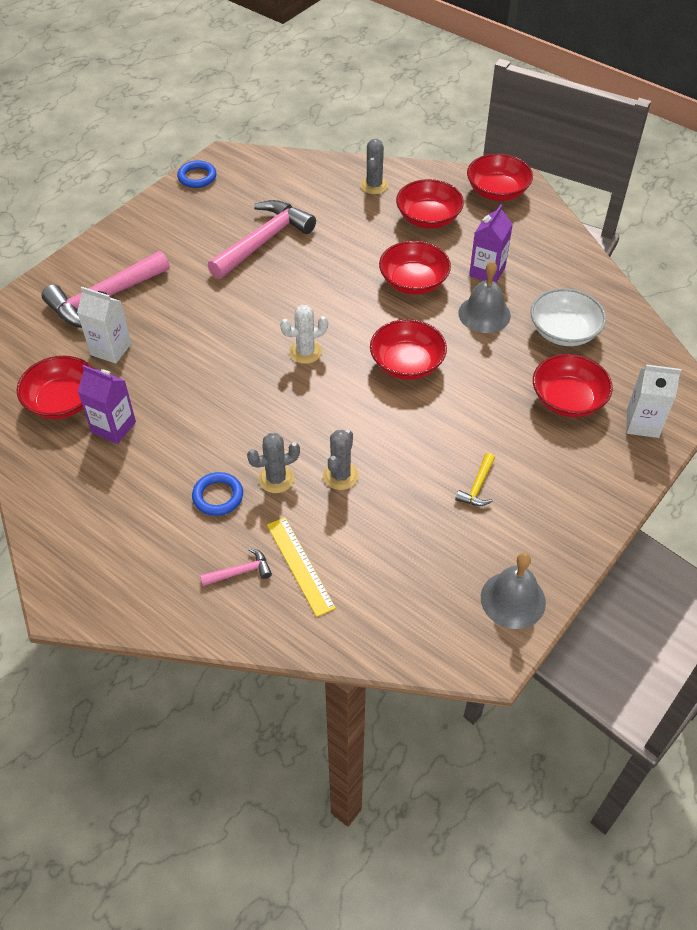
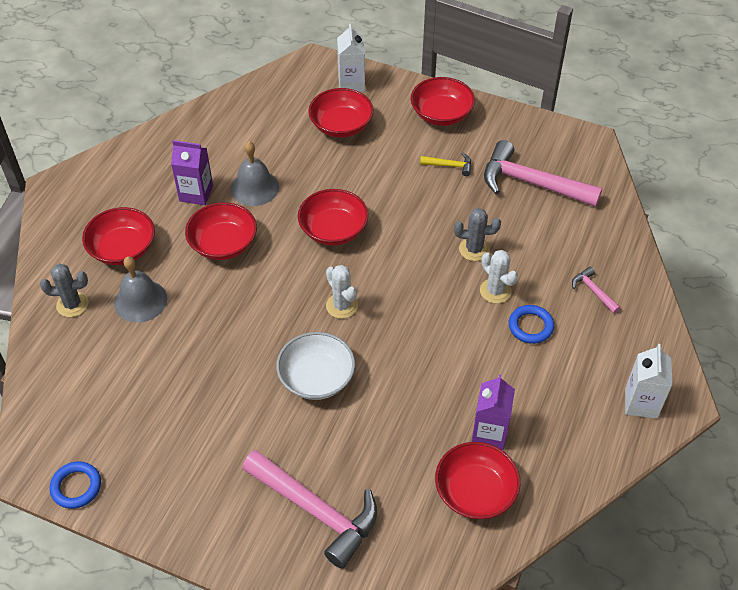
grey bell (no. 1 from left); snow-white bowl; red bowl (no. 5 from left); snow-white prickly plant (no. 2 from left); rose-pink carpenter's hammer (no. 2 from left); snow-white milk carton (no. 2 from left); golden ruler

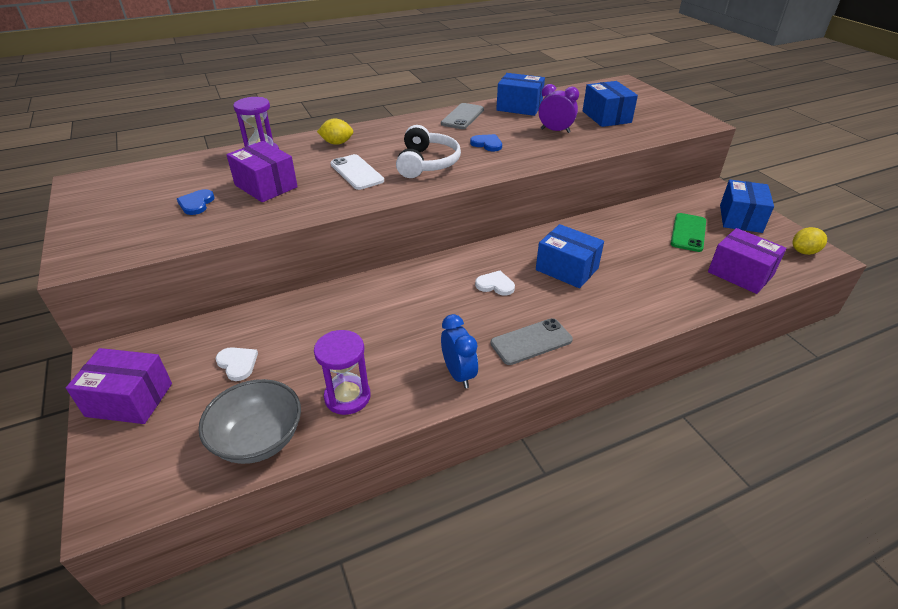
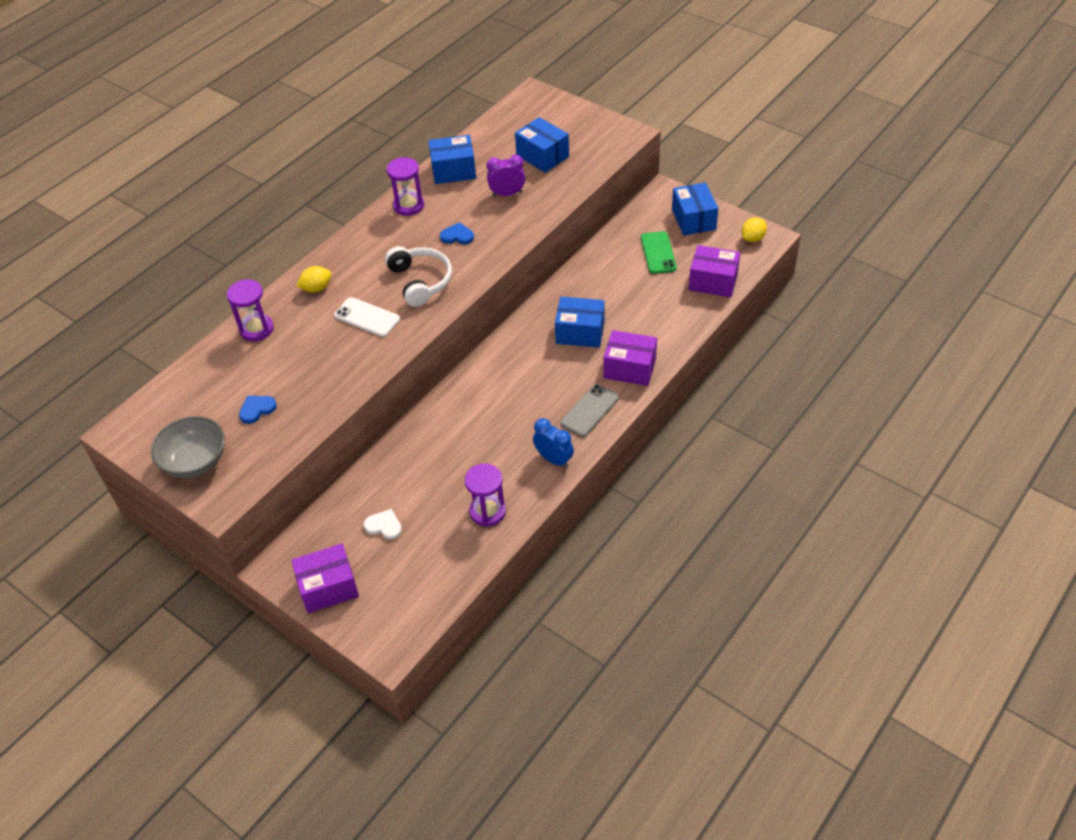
grey bowl; royal blue heart shape (no. 1 from left); purple sandglass (no. 2 from left); purple package (no. 2 from left); snow-white heart shape (no. 2 from left in the first image)

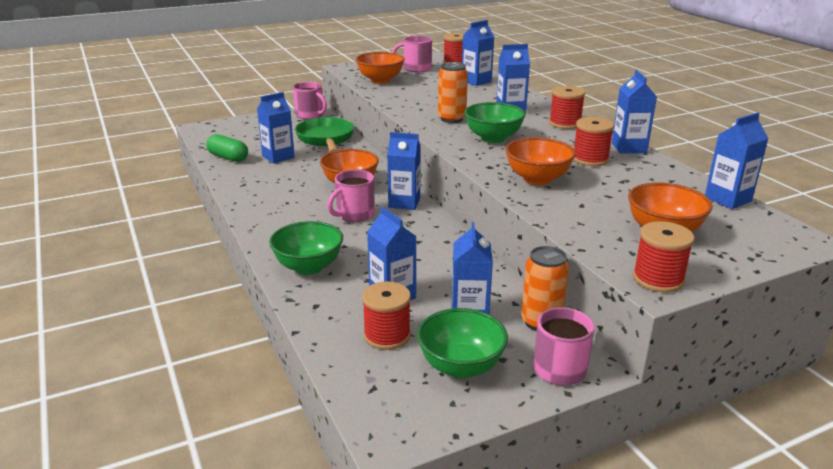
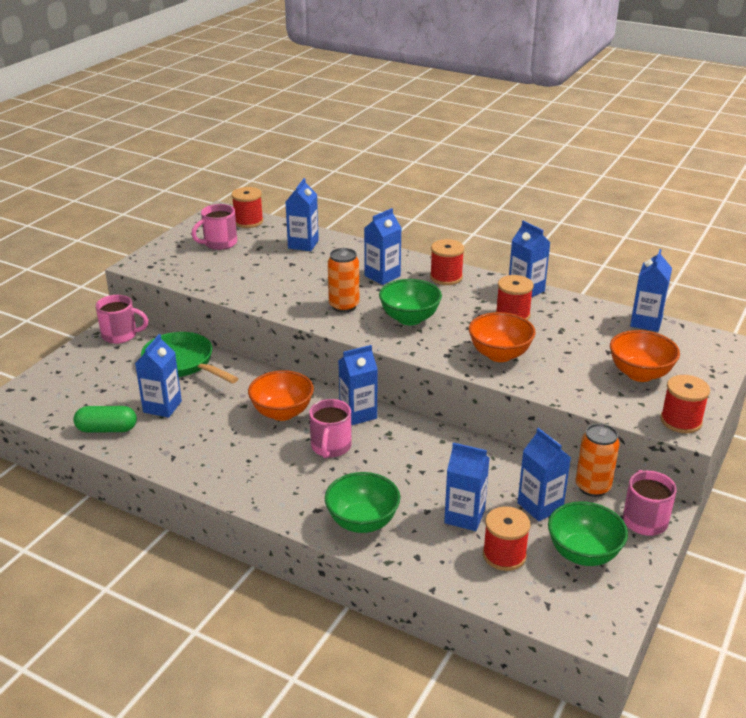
orange bowl (no. 2 from left in the first image)

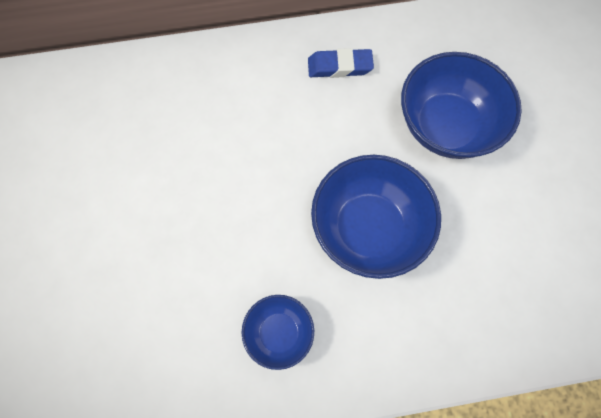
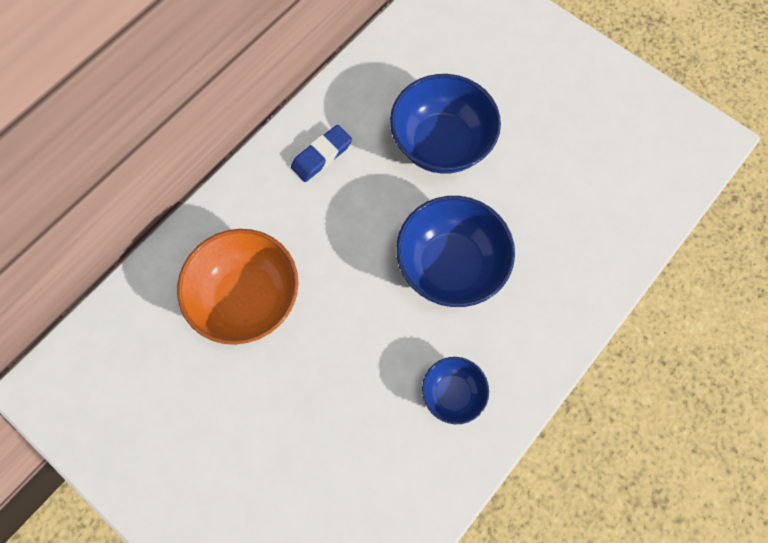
orange bowl

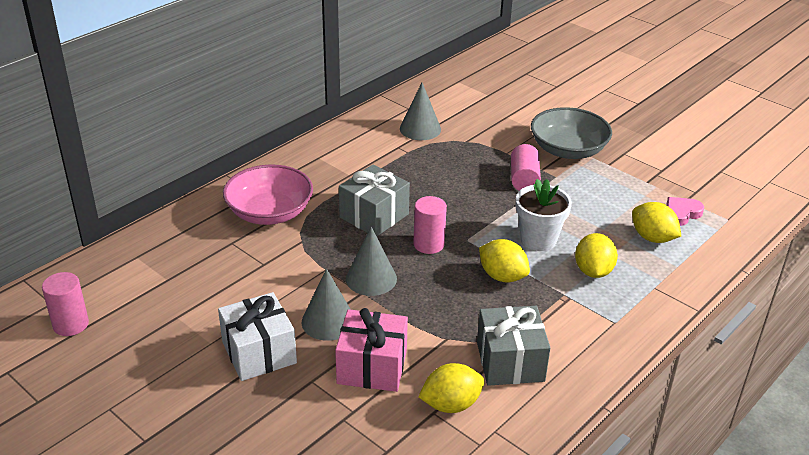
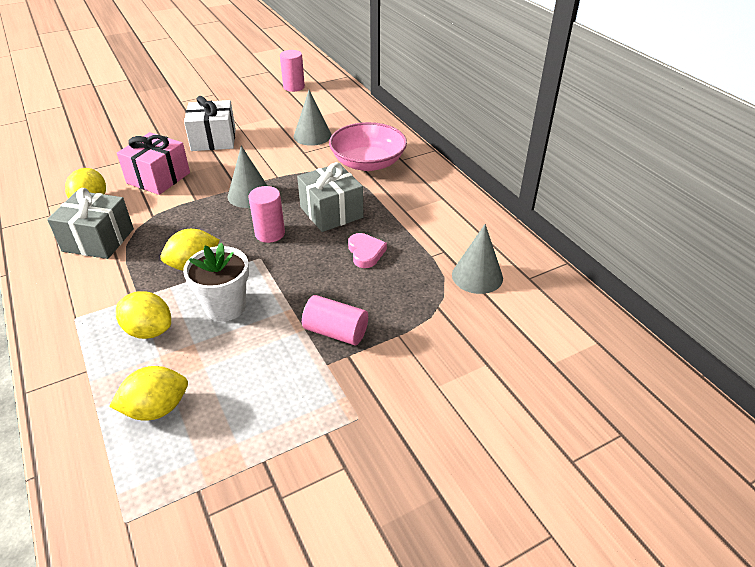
grey cone shape (no. 2 from left); rose-pink heart shape; grey bowl

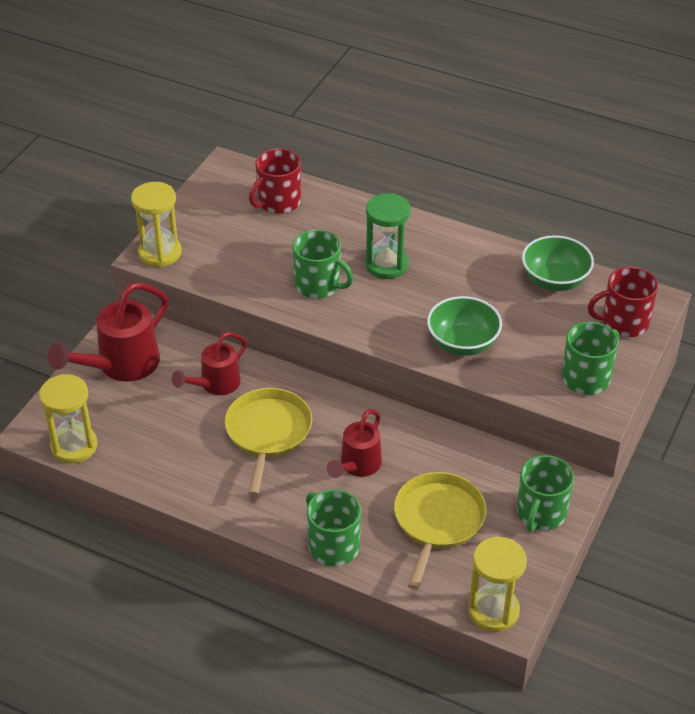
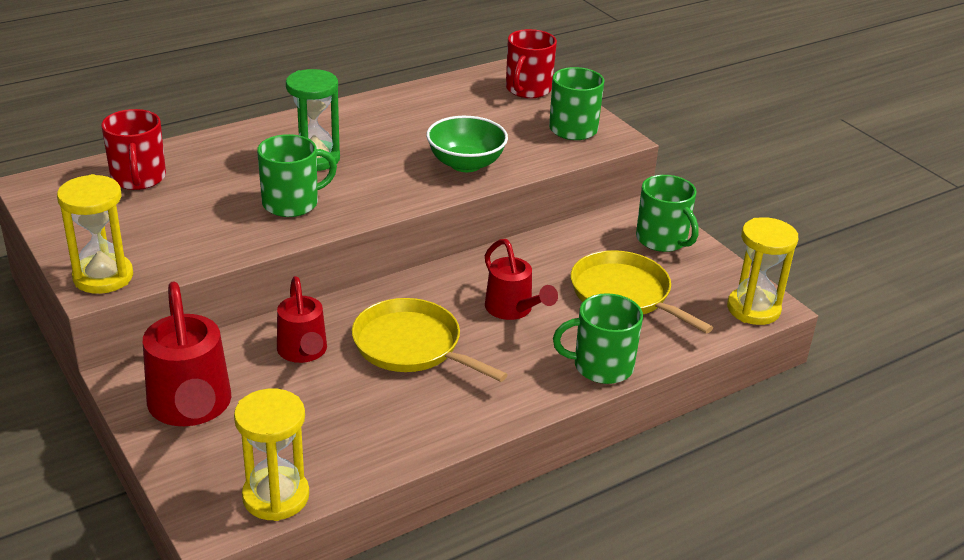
emerald bowl (no. 2 from left in the first image)

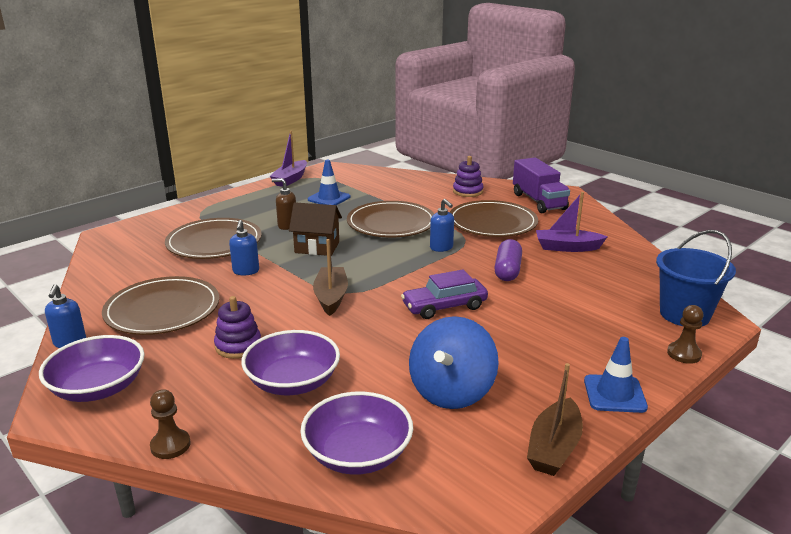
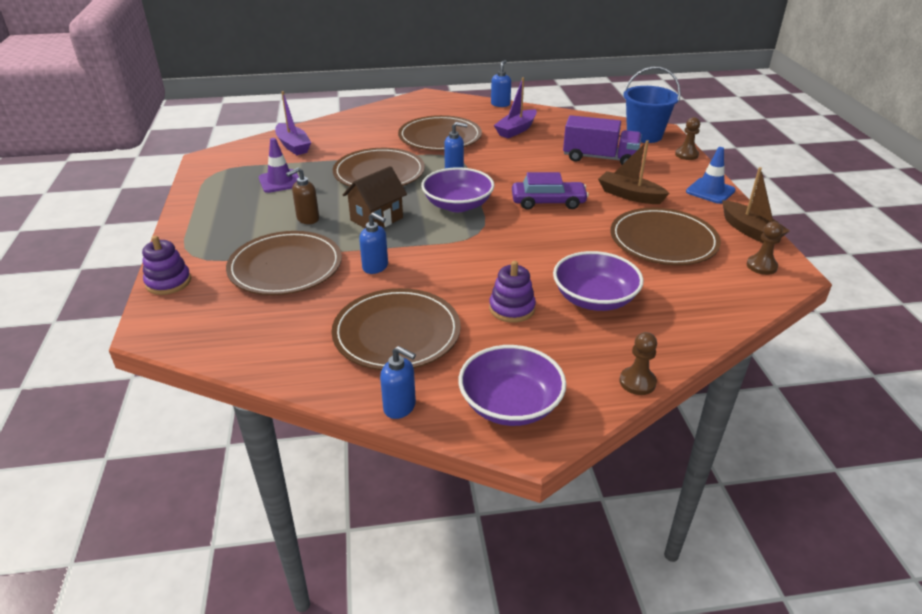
purple stacking toy (no. 1 from left); purple traffic cone; purple toy boat (no. 1 from left); purple bowl (no. 1 from left); royal blue soap pump (no. 4 from left); purple toy car; purple truck; dark brown toy boat (no. 1 from left); dark brown dinner plate (no. 5 from left); dark brown pawn (no. 3 from left); purple capsule

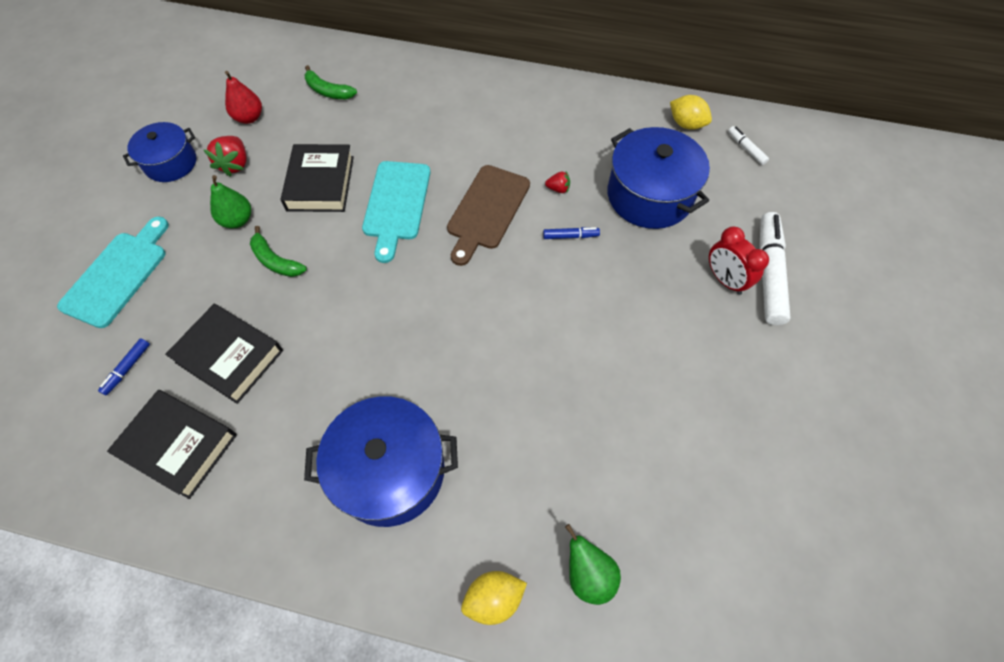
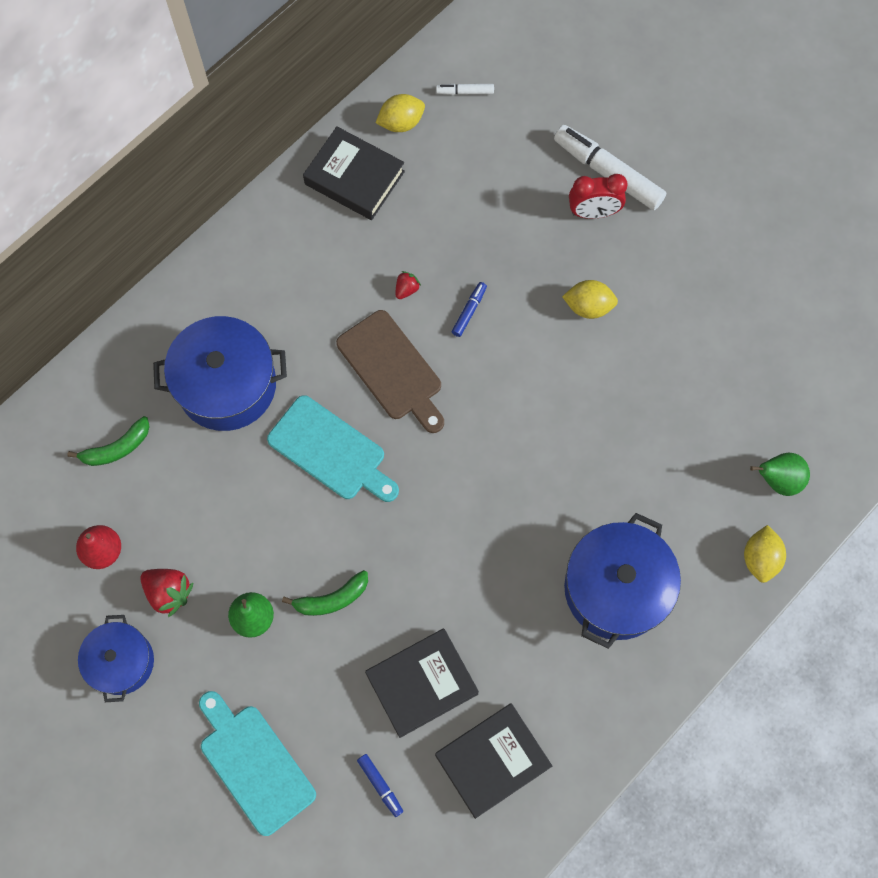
royal blue cooking pot (no. 2 from left); black hardcover (no. 1 from left); golden toy lemon (no. 2 from left)

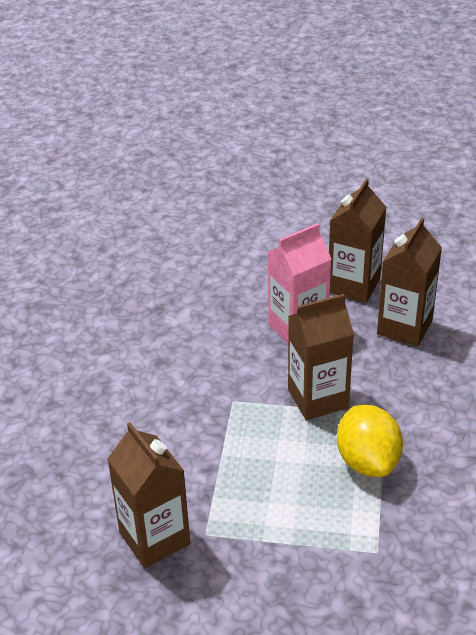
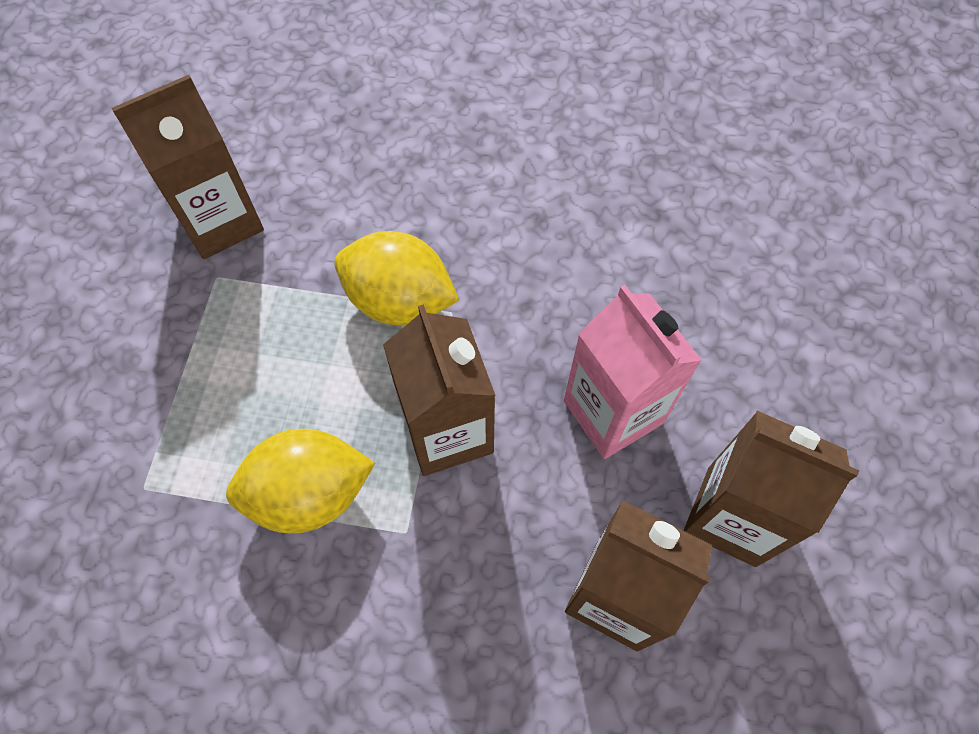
golden toy lemon (no. 2 from left)

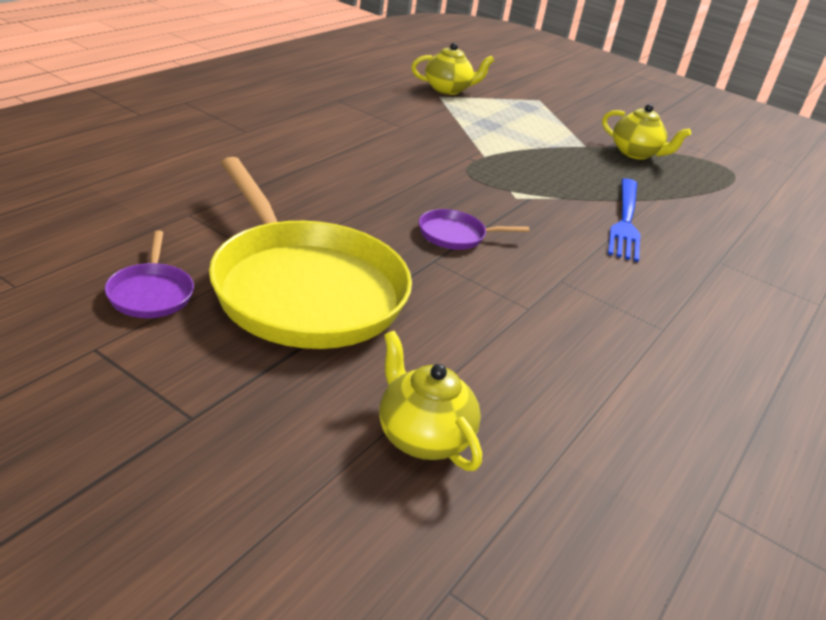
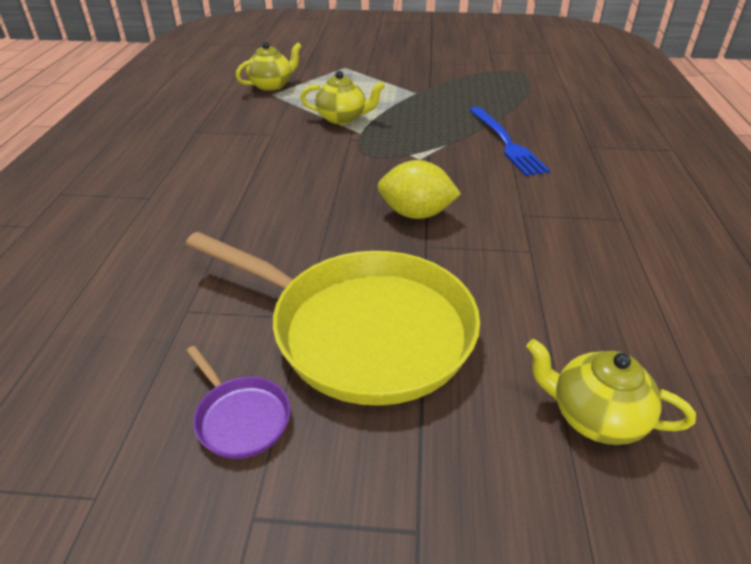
golden tea pot (no. 2 from left); golden toy lemon

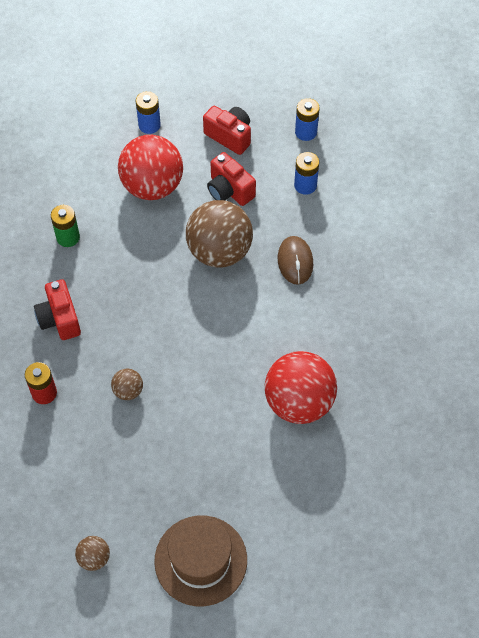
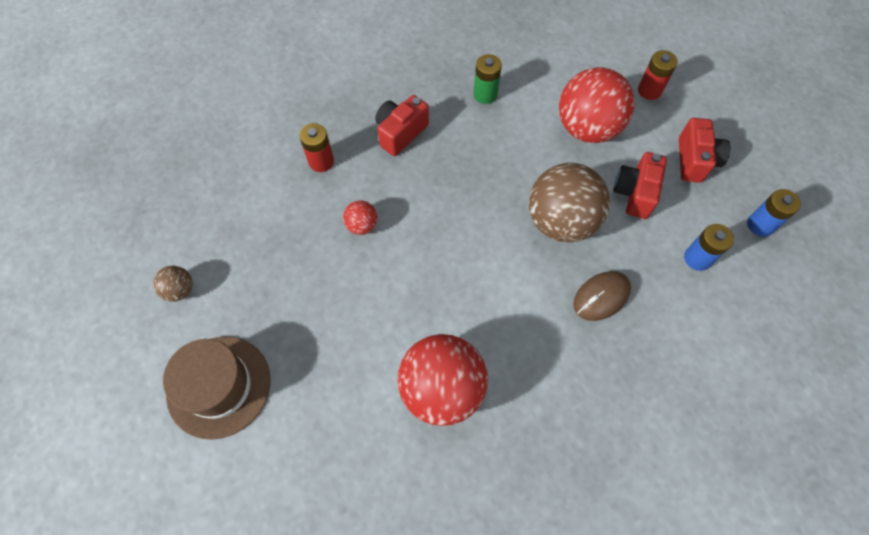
red ball (no. 1 from left); red AA battery (no. 2 from left)

